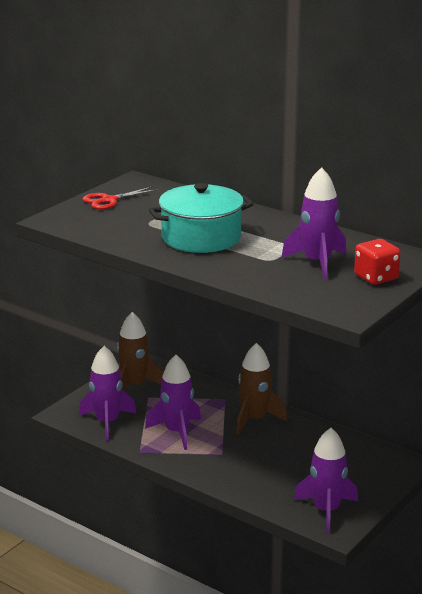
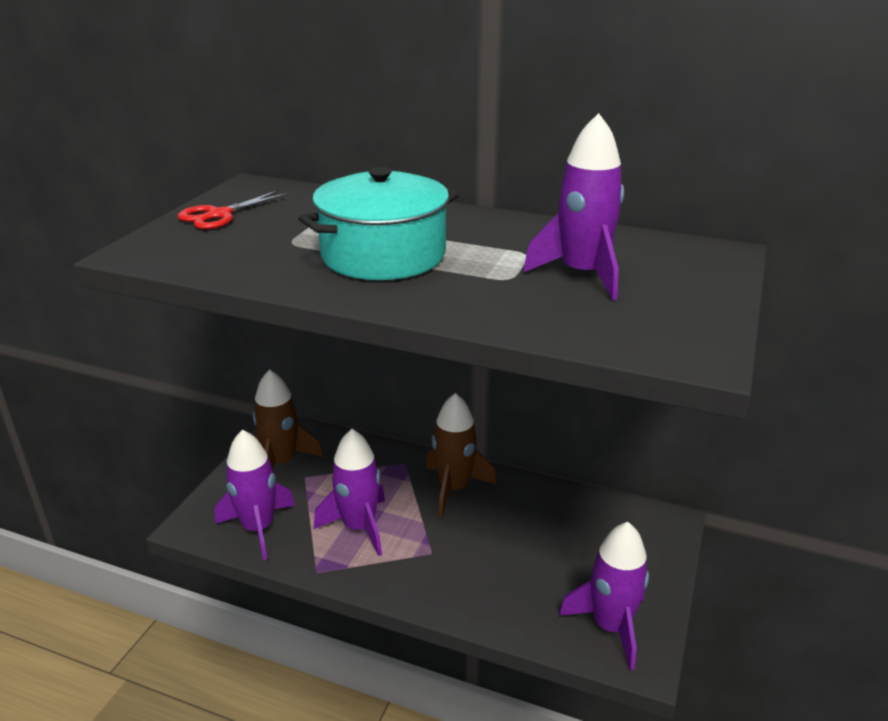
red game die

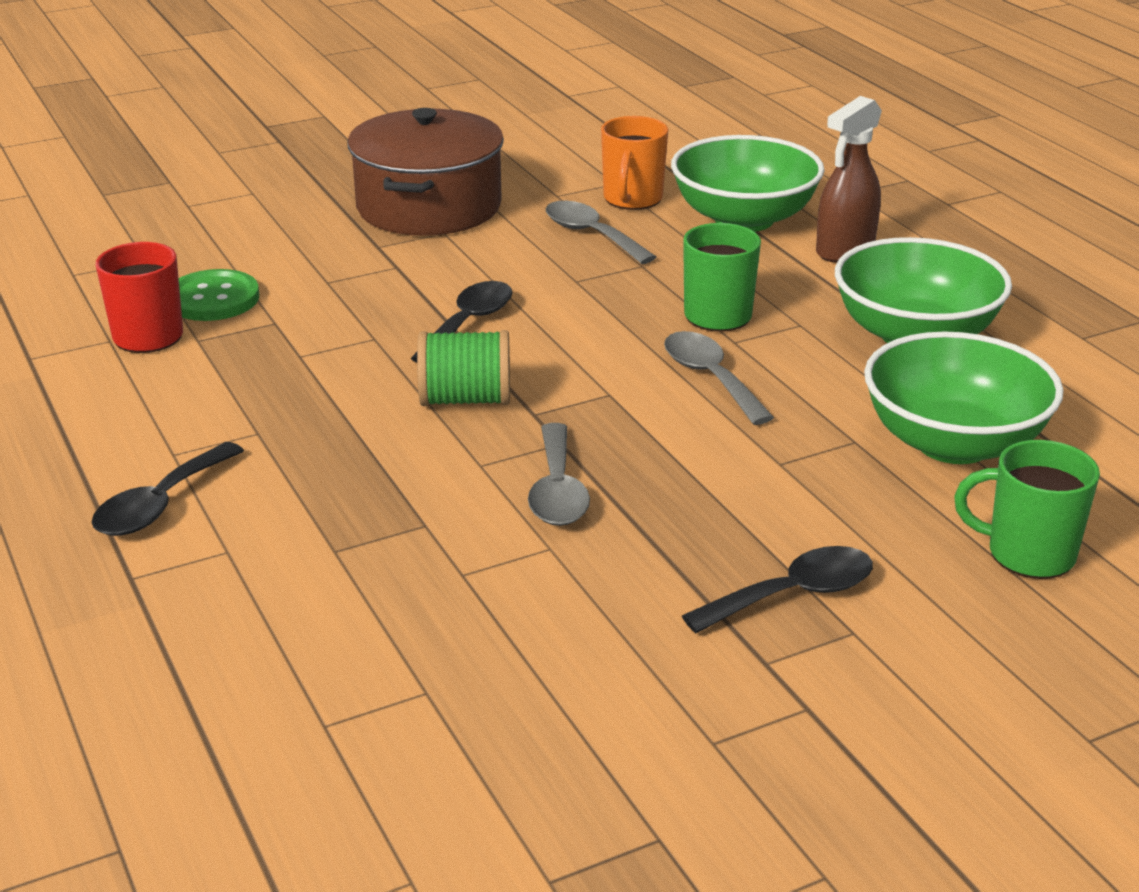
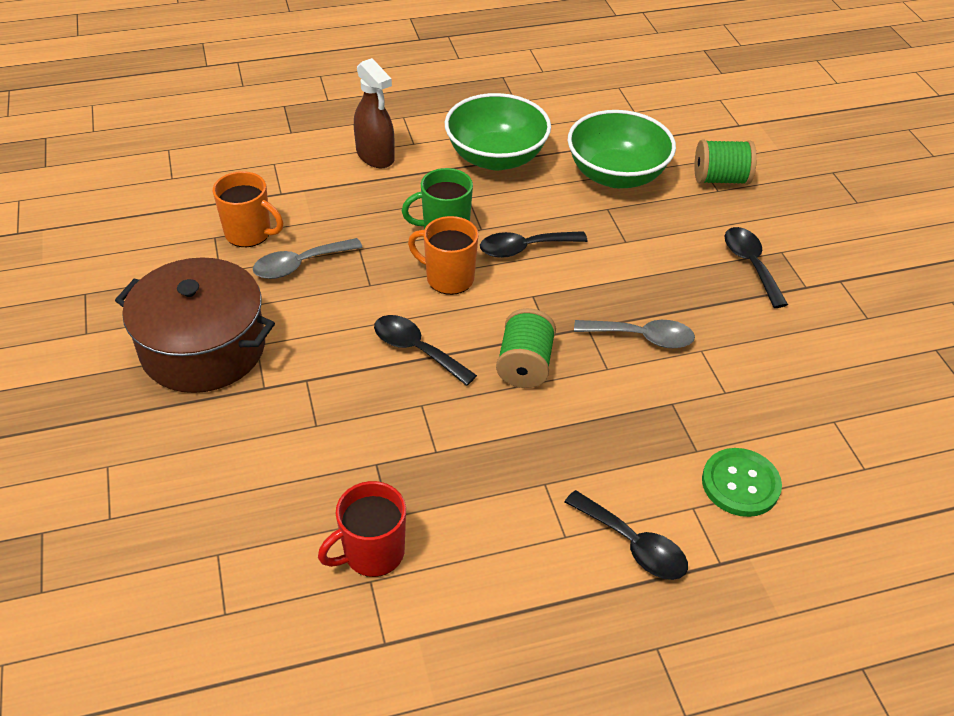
orange mug (no. 2 from left); black tablespoon (no. 2 from left); emerald bobbin (no. 2 from left); emerald button; emerald bowl (no. 1 from left in the first image)

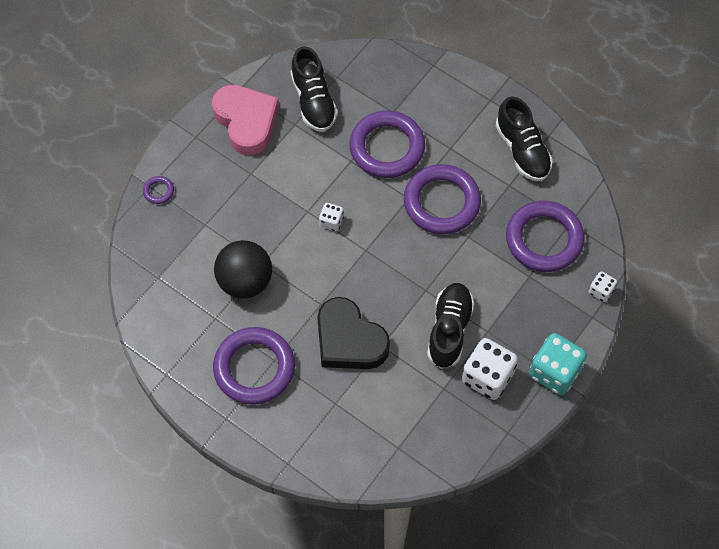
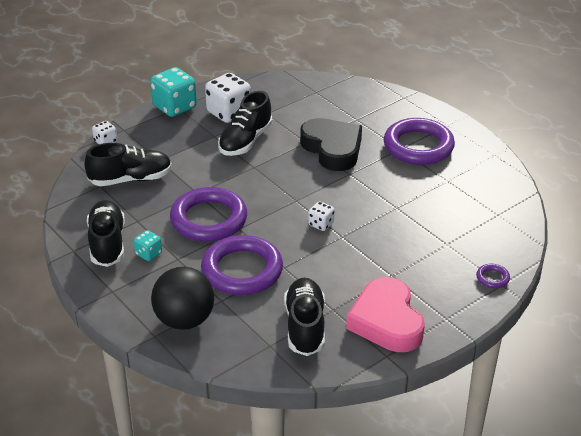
black shoe (no. 2 from left); aqua game die (no. 1 from left); black ball

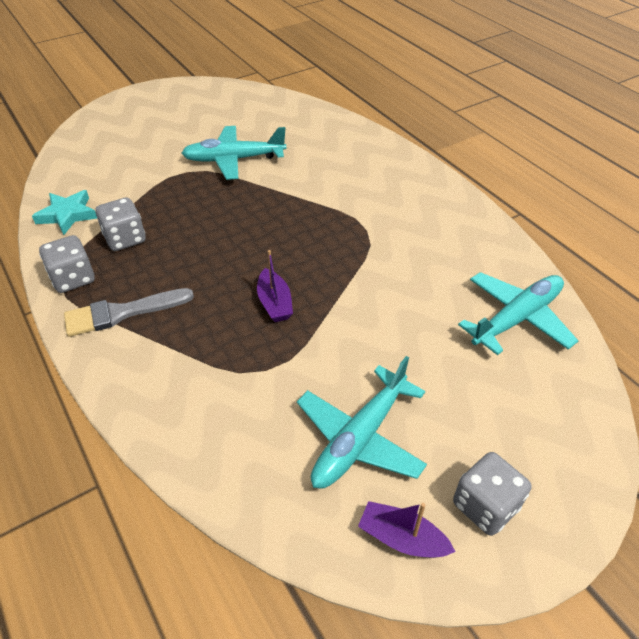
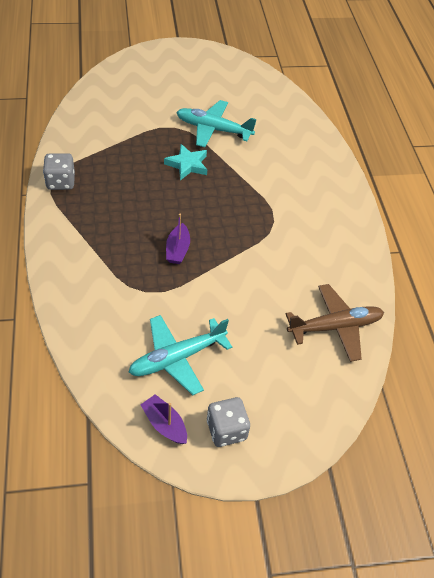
aqua star shape; dark brown plane; grey brush; grey game die (no. 2 from left in the first image)

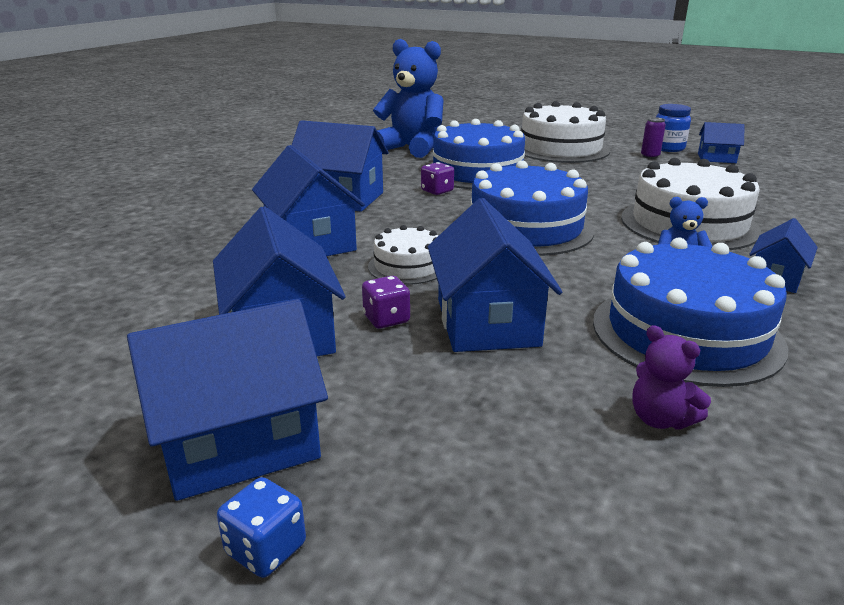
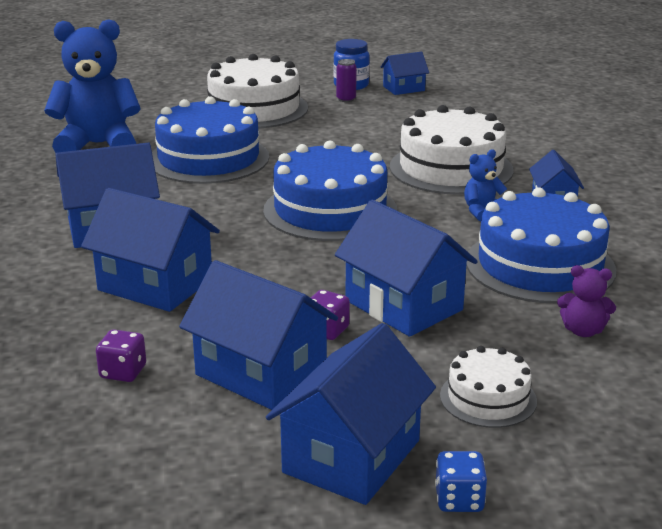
purple game die (no. 1 from left); snow-white gateau (no. 3 from left)

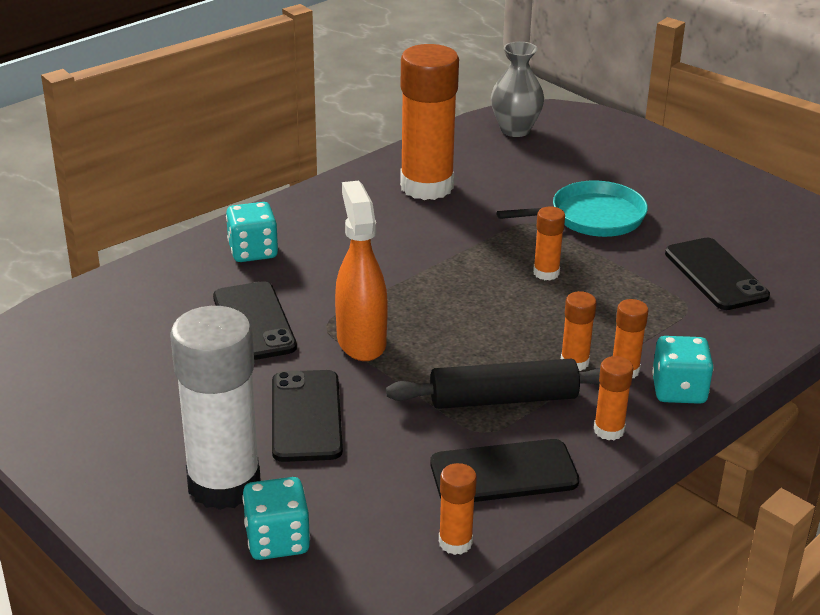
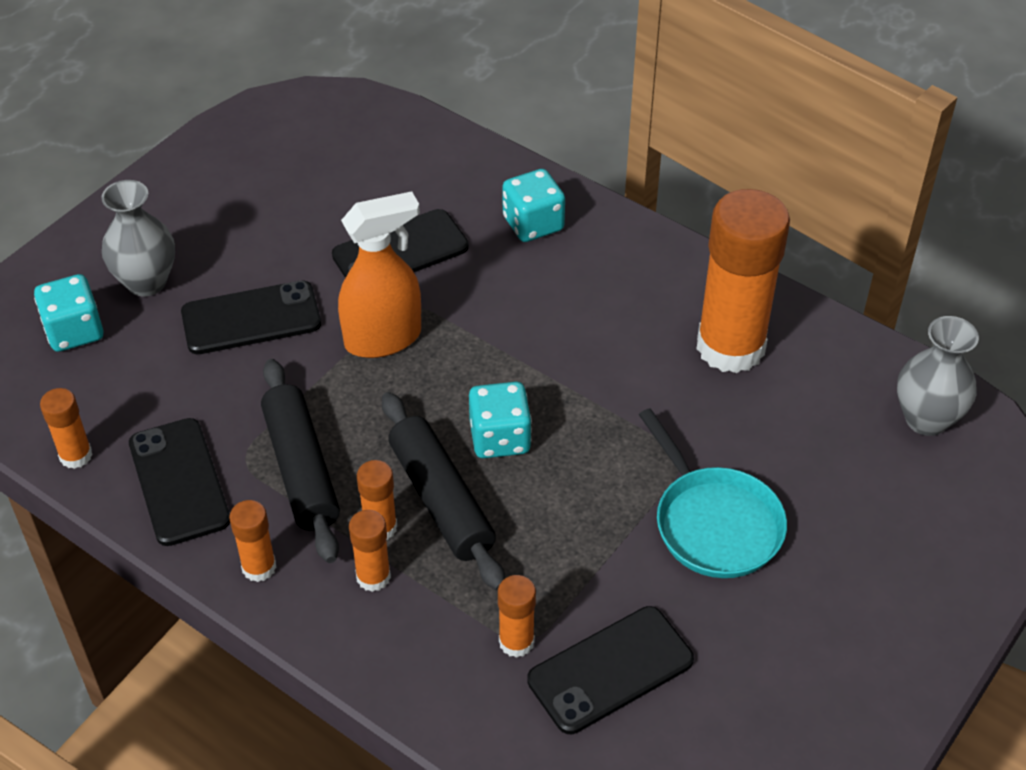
grey vase (no. 1 from left); black pastry roller (no. 2 from left); aqua game die (no. 2 from left); orange stick of glue (no. 5 from left)

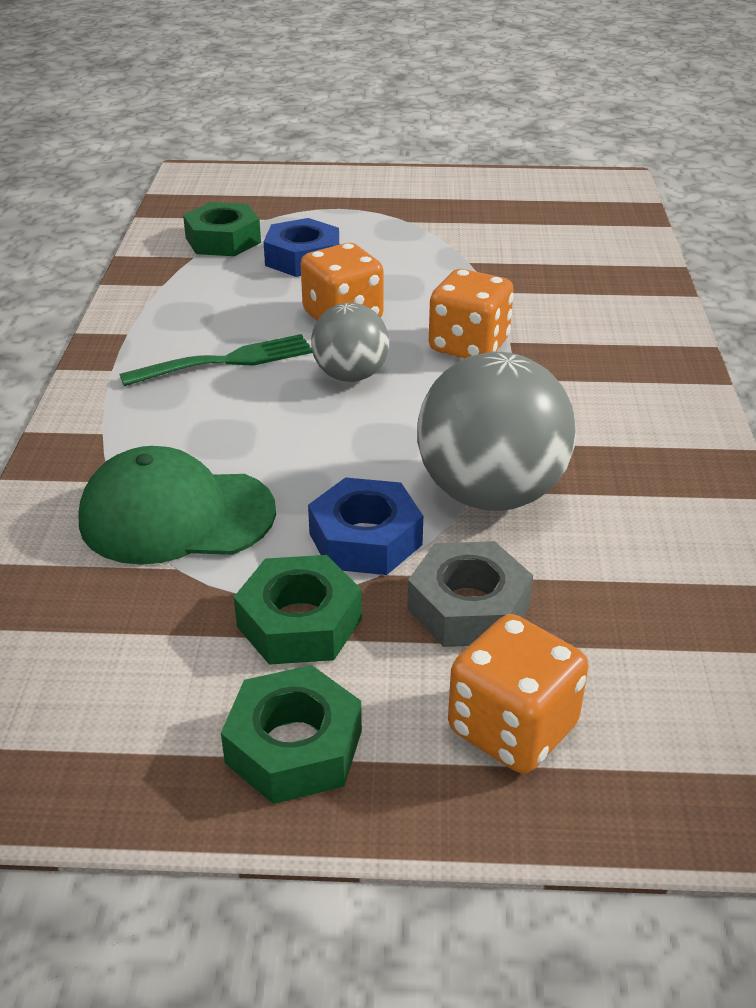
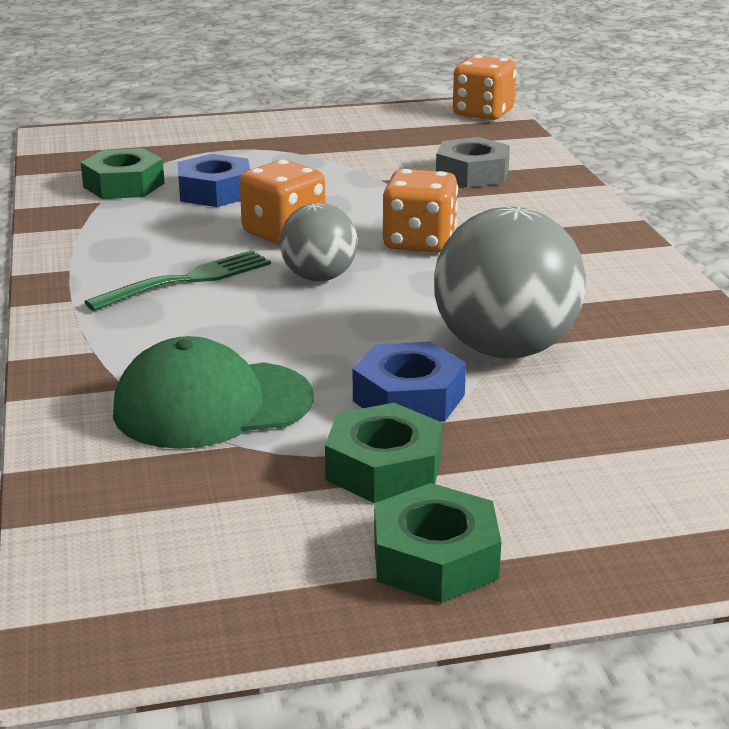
grey hexagon nut; orange game die (no. 3 from left)

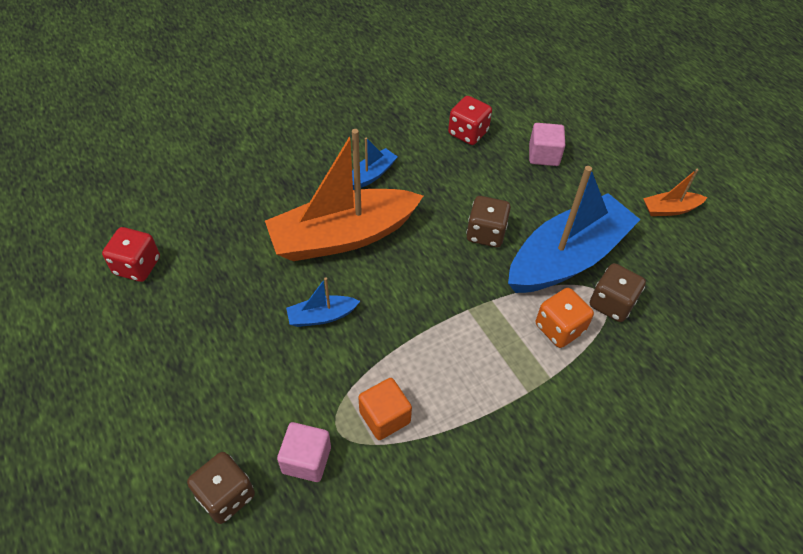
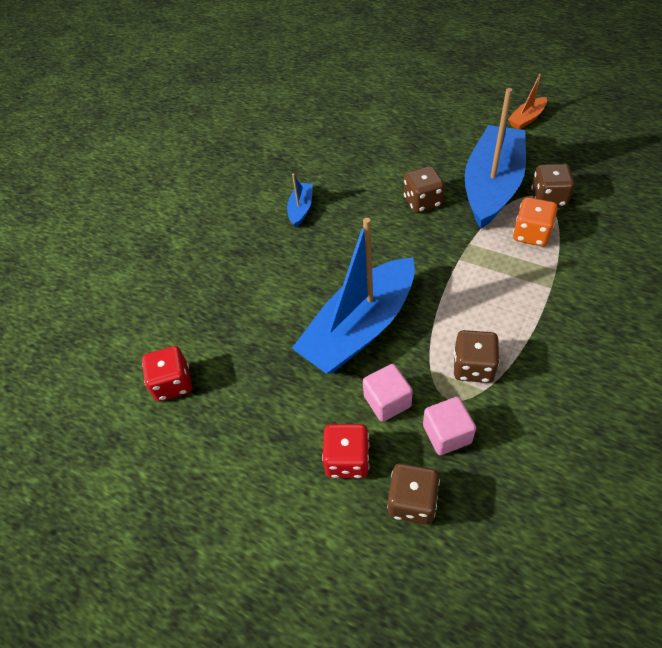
royal blue toy boat (no. 2 from left); red game die (no. 2 from left); rose-pink solid cube (no. 1 from left); dark brown game die (no. 3 from left); orange toy boat (no. 1 from left in the first image)

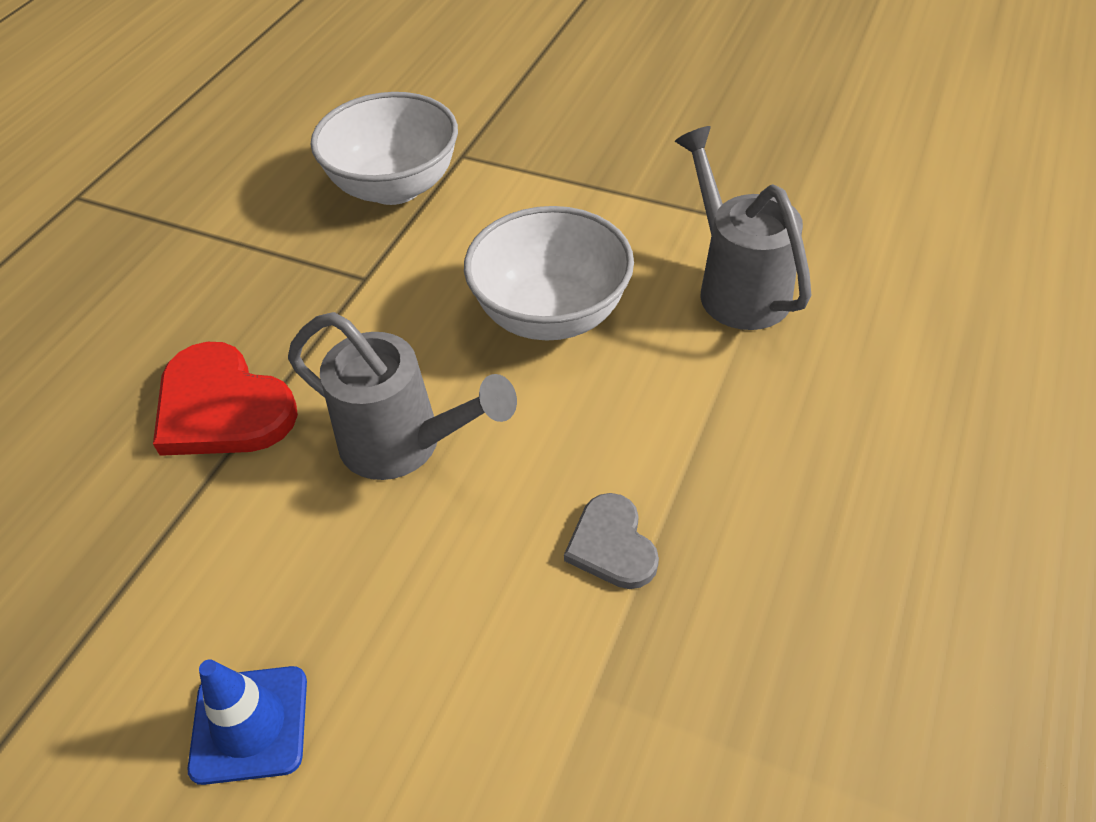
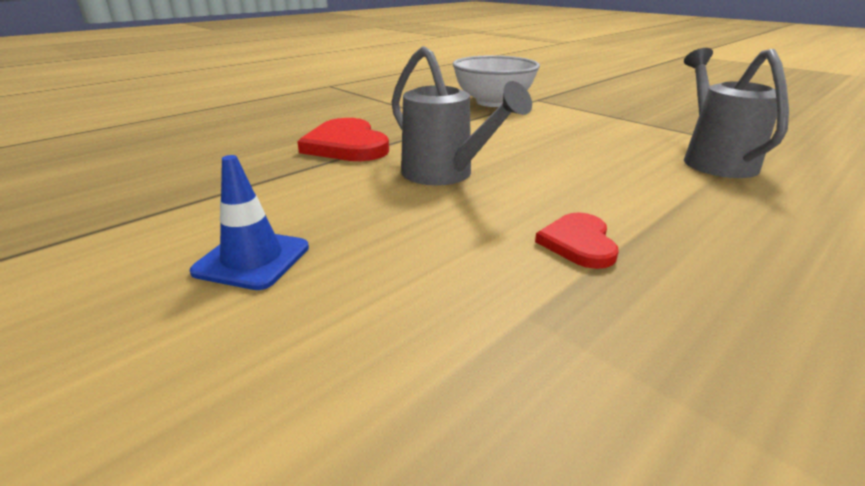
red heart shape (no. 2 from left); snow-white bowl (no. 2 from left in the first image)

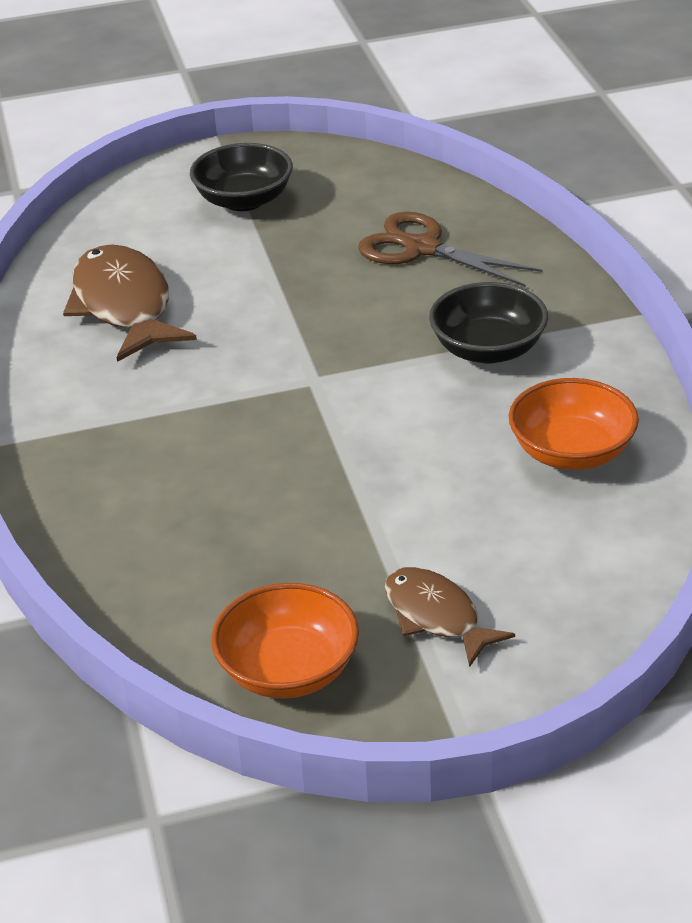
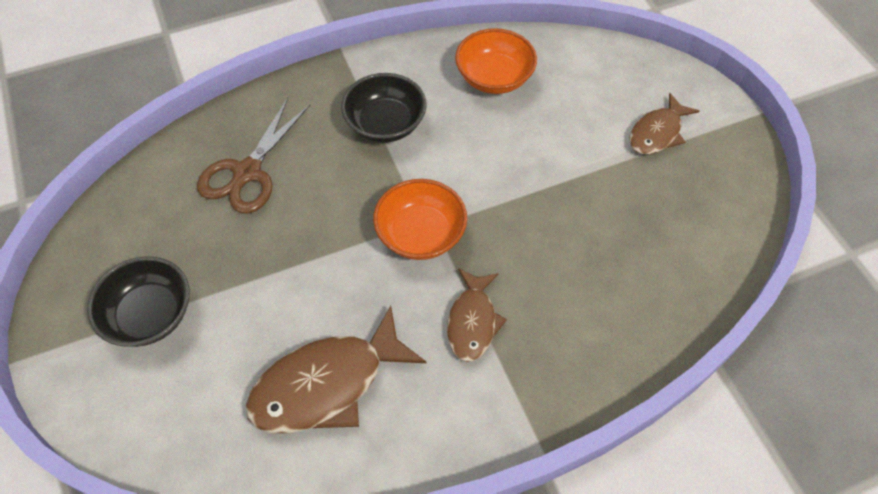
orange bowl (no. 1 from left); dark brown toy fish (no. 2 from left)

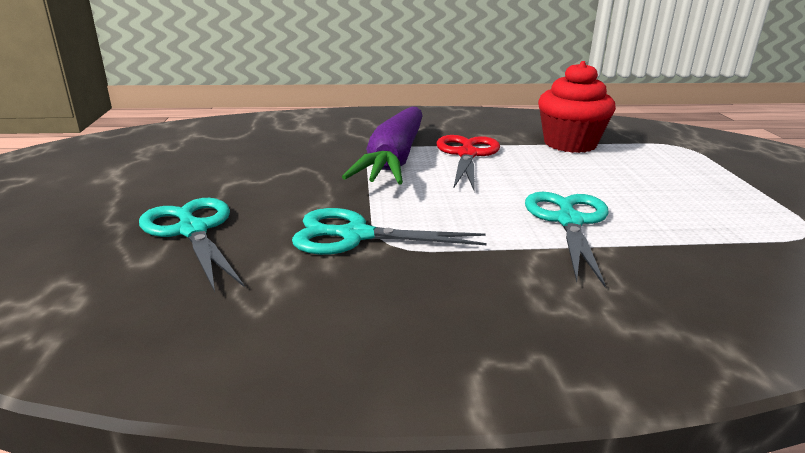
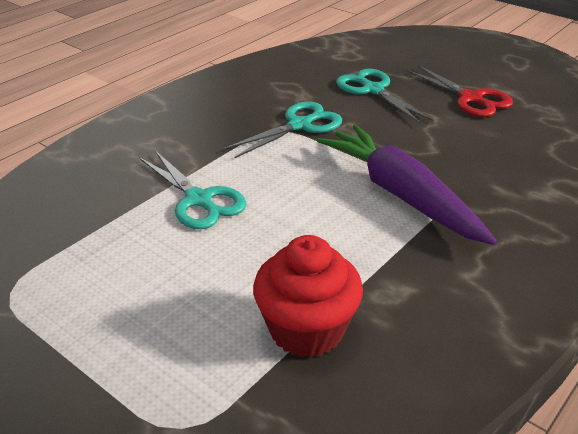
aqua shears (no. 3 from left); red shears

